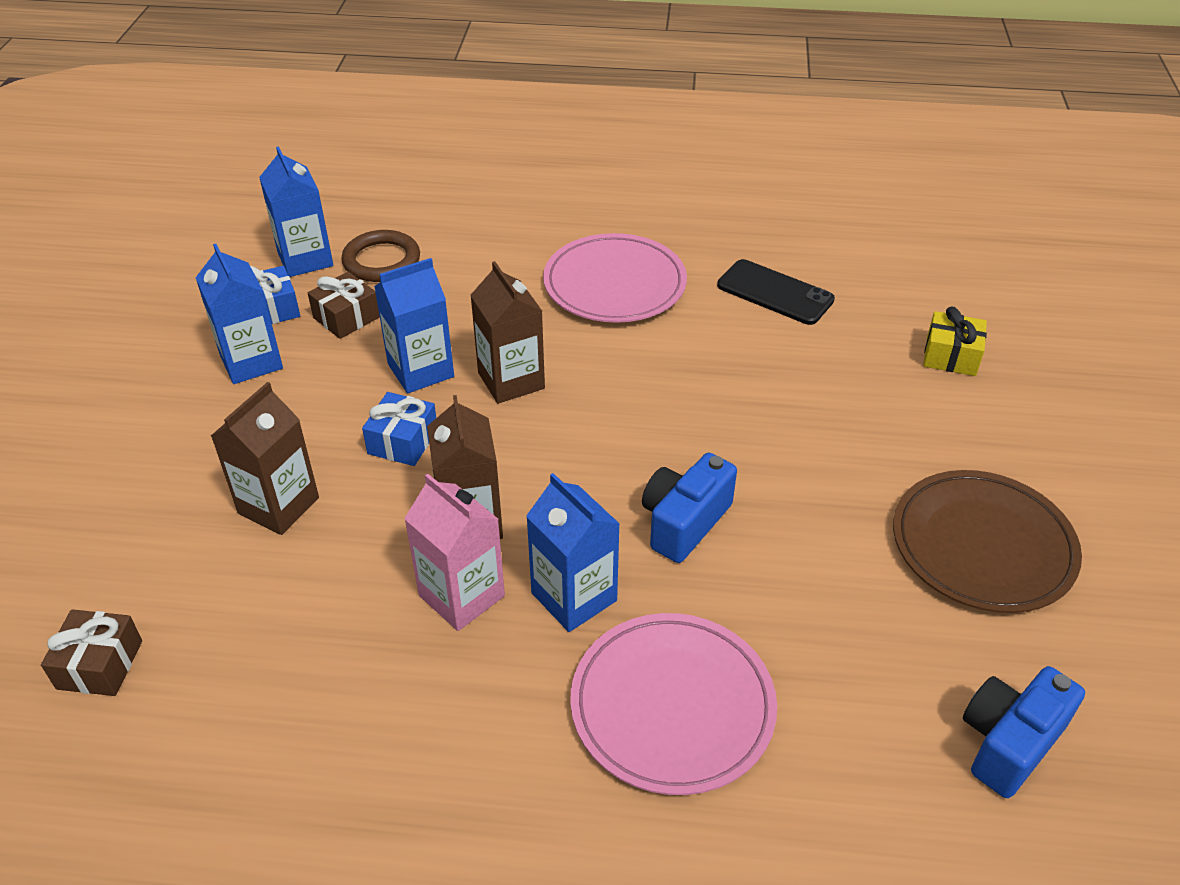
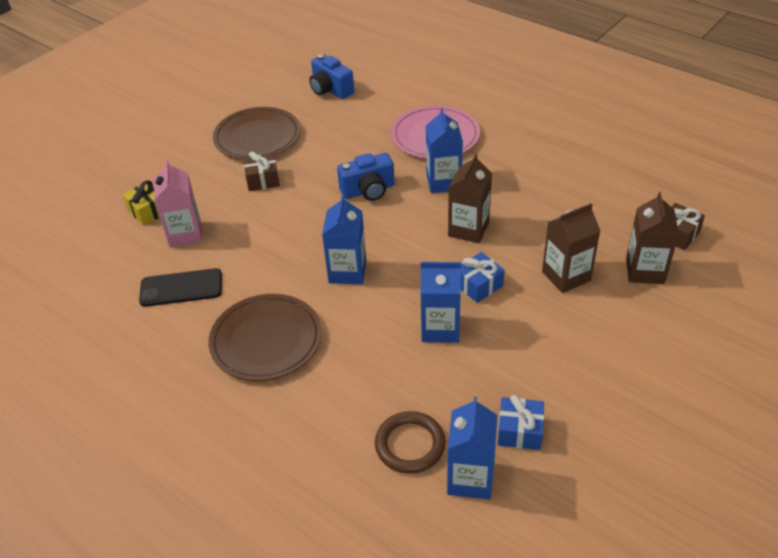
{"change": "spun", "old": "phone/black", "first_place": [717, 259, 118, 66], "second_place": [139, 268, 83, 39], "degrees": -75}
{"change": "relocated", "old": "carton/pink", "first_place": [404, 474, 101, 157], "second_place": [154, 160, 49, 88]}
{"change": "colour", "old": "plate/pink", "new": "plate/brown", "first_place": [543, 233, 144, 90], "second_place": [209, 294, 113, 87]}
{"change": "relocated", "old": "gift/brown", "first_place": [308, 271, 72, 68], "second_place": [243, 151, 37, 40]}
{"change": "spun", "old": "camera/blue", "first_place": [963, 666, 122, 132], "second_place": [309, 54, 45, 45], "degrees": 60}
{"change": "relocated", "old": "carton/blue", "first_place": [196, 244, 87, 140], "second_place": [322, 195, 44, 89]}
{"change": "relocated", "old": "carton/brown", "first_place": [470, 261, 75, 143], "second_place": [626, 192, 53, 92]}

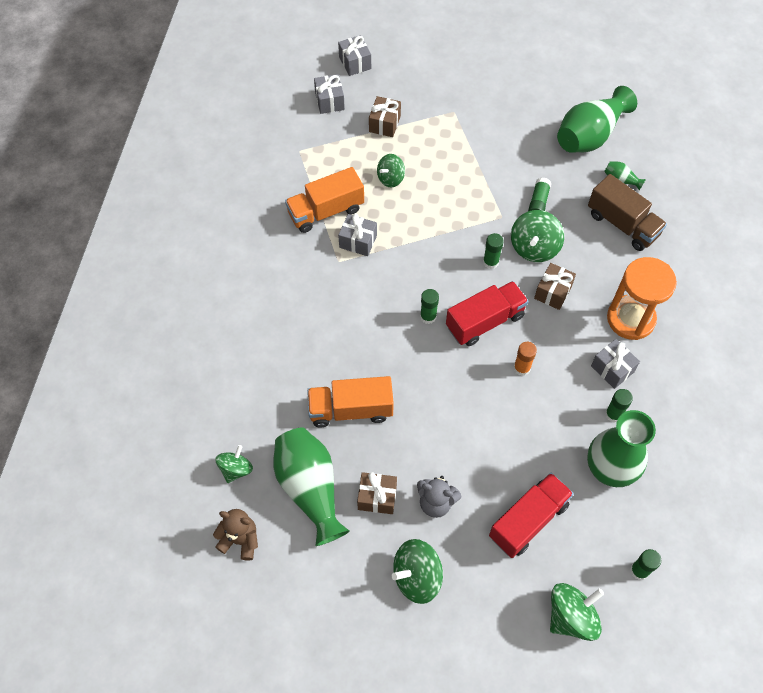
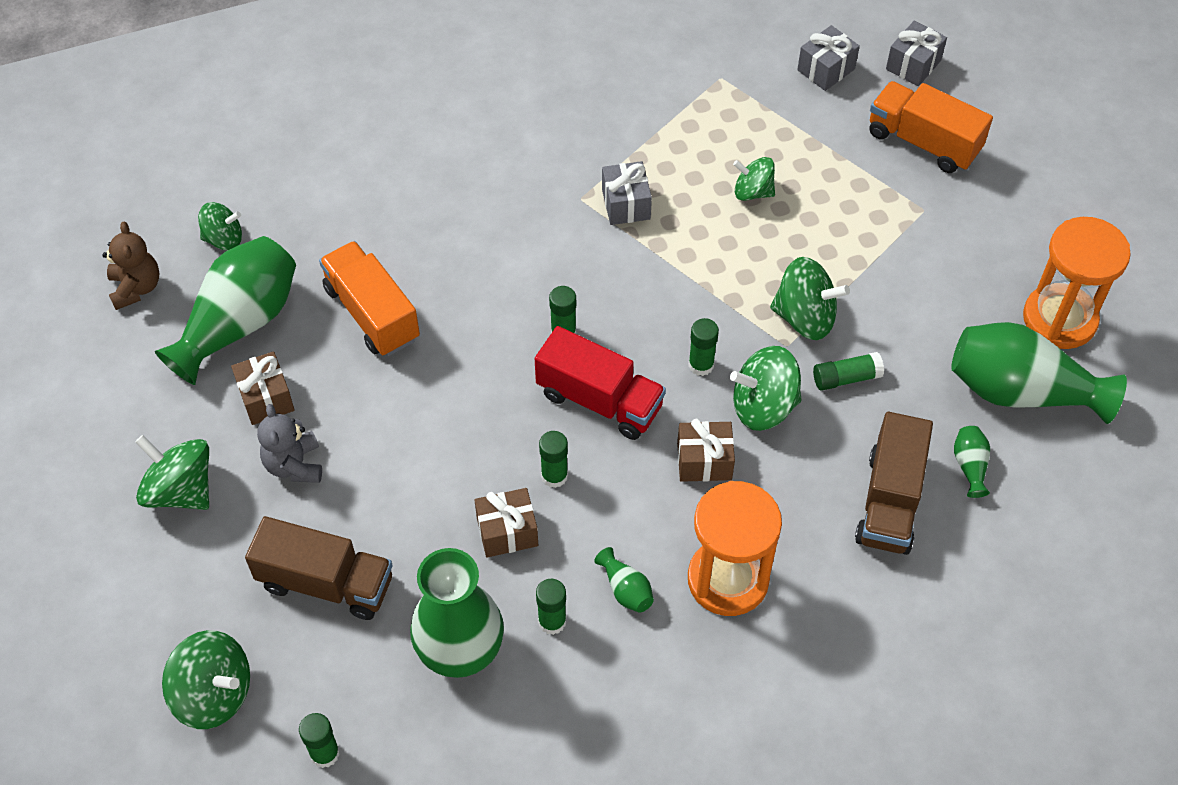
{"change": "colour", "old": "truck/red", "new": "truck/brown", "first_place": [489, 473, 85, 85], "second_place": [245, 516, 147, 104]}
{"change": "relocated", "old": "gift/brown", "first_place": [369, 96, 32, 41], "second_place": [474, 488, 64, 69]}
{"change": "colour", "old": "glue stick/orange", "new": "glue stick/green", "first_place": [514, 342, 23, 34], "second_place": [539, 431, 29, 57]}
{"change": "exchanged", "old": "gift/grey", "new": "vase/green", "first_place": [591, 339, 49, 50], "second_place": [594, 547, 60, 66]}
{"change": "appeared", "new": "spinning top/green", "second_place": [770, 257, 80, 83]}
{"change": "relocated", "old": "truck/orange", "first_place": [285, 167, 79, 66], "second_place": [869, 81, 124, 92]}
{"change": "appeared", "new": "hourglass/orange", "second_place": [1023, 217, 108, 132]}

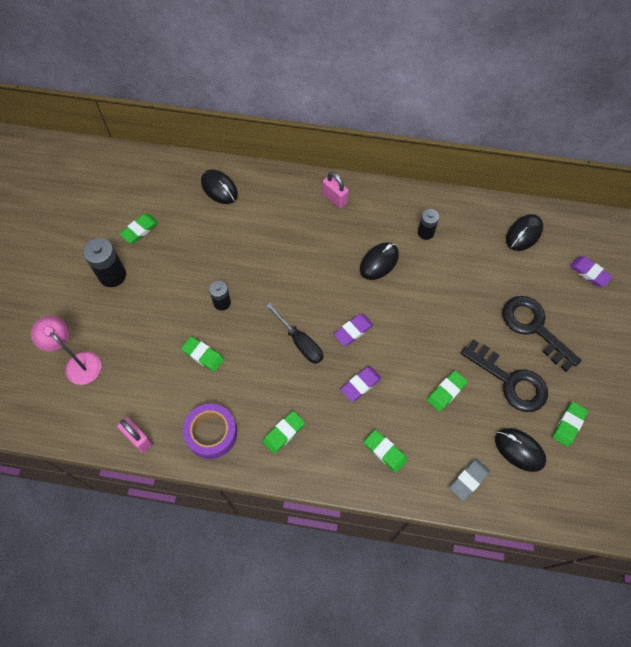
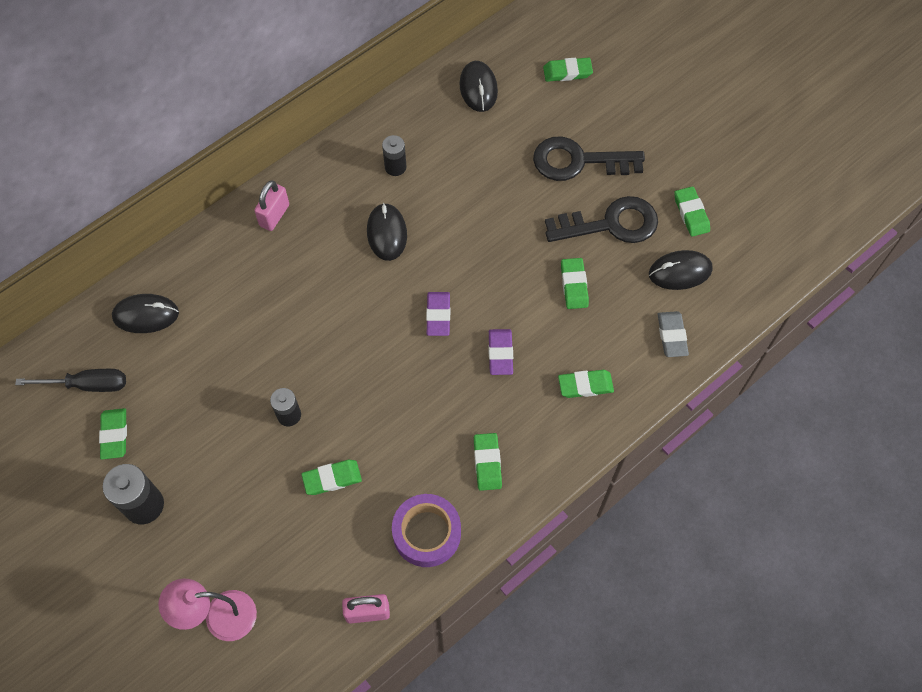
{"change": "relocated", "old": "screwdriver/black", "first_place": [266, 303, 57, 61], "second_place": [15, 369, 111, 23]}
{"change": "spun", "old": "padlock/pink", "first_place": [322, 172, 27, 37], "second_place": [254, 181, 35, 50], "degrees": -60}
{"change": "colour", "old": "eraser/purple", "new": "eraser/green", "first_place": [570, 256, 43, 31], "second_place": [543, 58, 50, 24]}

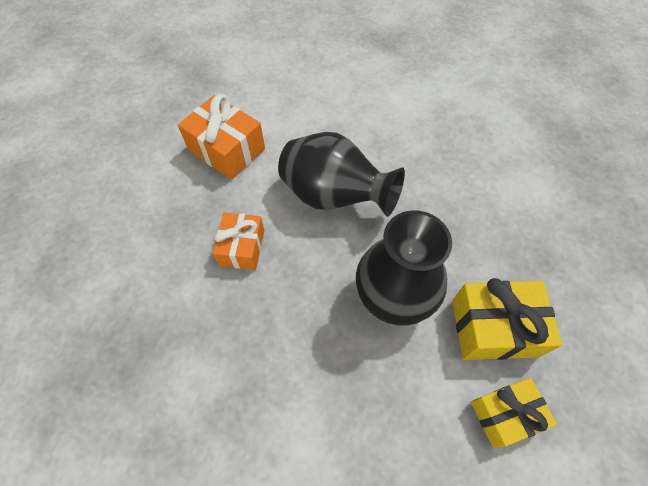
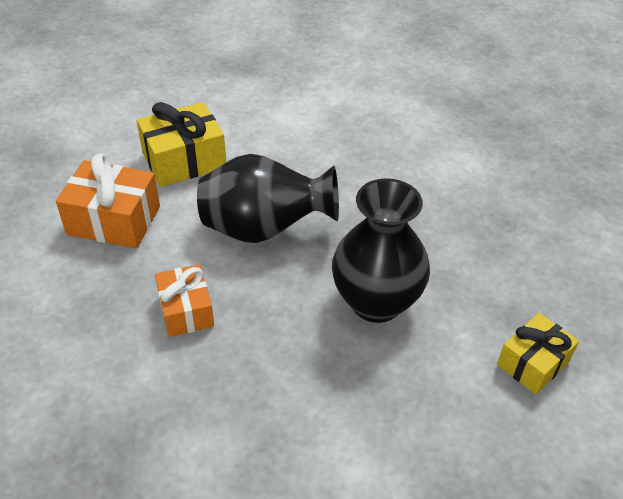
{"change": "relocated", "old": "gift/yellow", "first_place": [452, 278, 110, 82], "second_place": [137, 102, 89, 85]}

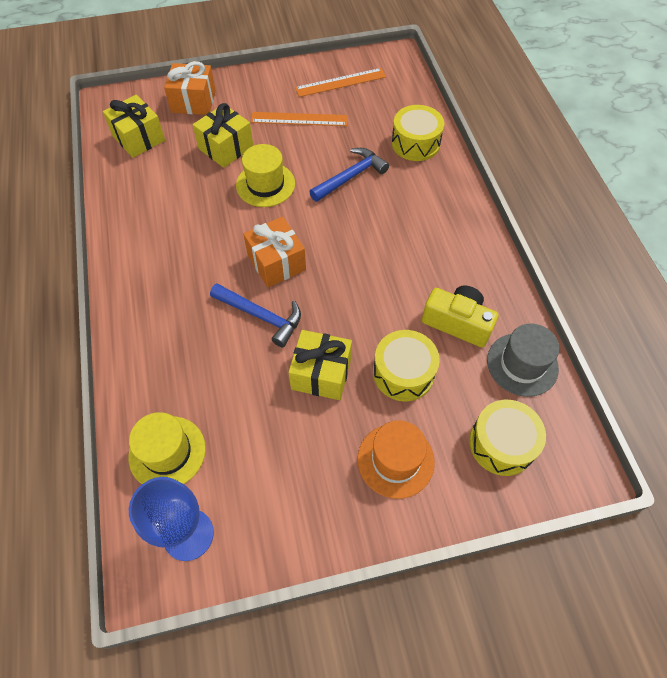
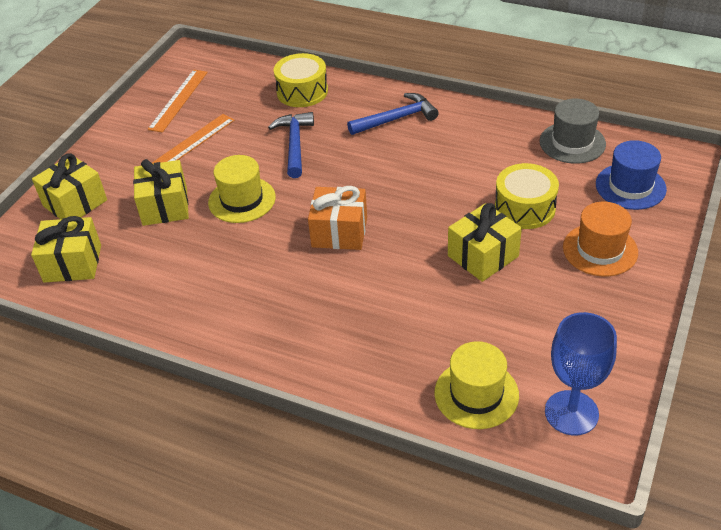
{"change": "colour", "old": "gift/orange", "new": "gift/yellow", "first_place": [164, 61, 52, 54], "second_place": [32, 154, 75, 65]}
{"change": "relocated", "old": "hammer/blue", "first_place": [210, 283, 91, 64], "second_place": [347, 93, 92, 42]}
{"change": "exchanged", "old": "drum/yellow", "new": "hat/blue", "first_place": [469, 400, 77, 76], "second_place": [596, 140, 71, 70]}
{"change": "missing", "old": "camera/yellow", "first_place": [422, 285, 76, 62]}

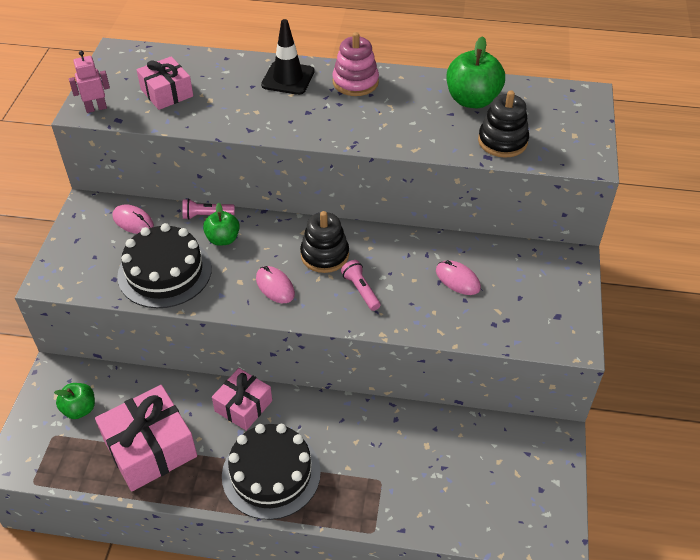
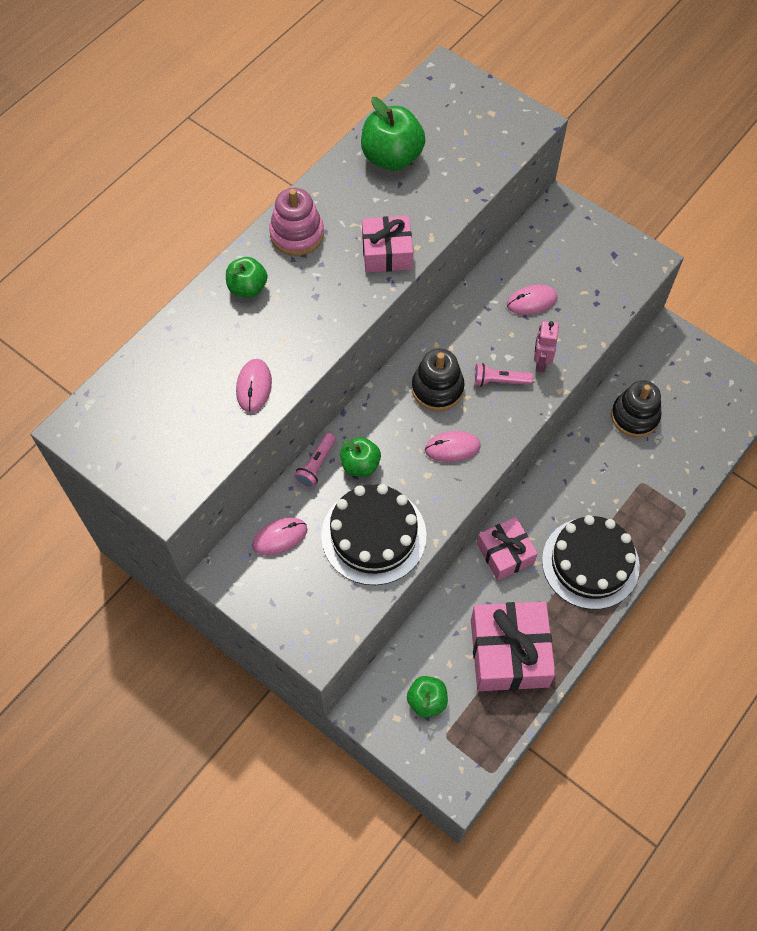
{"change": "exchanged", "old": "traffic cone/black", "new": "apple/green", "first_place": [261, 19, 54, 76], "second_place": [226, 257, 41, 41]}
{"change": "appeared", "new": "mouse/pink", "second_place": [236, 359, 36, 54]}
{"change": "relocated", "old": "gift/pink", "first_place": [136, 56, 57, 54], "second_place": [362, 216, 51, 57]}
{"change": "relocated", "old": "robot/pink", "first_place": [69, 51, 41, 62], "second_place": [534, 321, 25, 51]}
{"change": "relocated", "old": "stacking toy/black", "first_place": [478, 90, 51, 68], "second_place": [611, 380, 50, 57]}

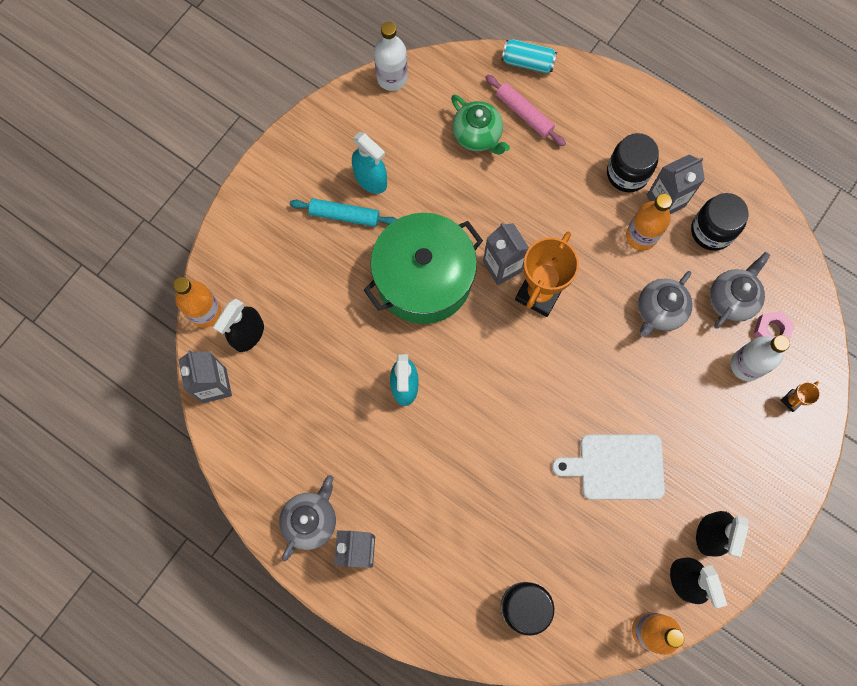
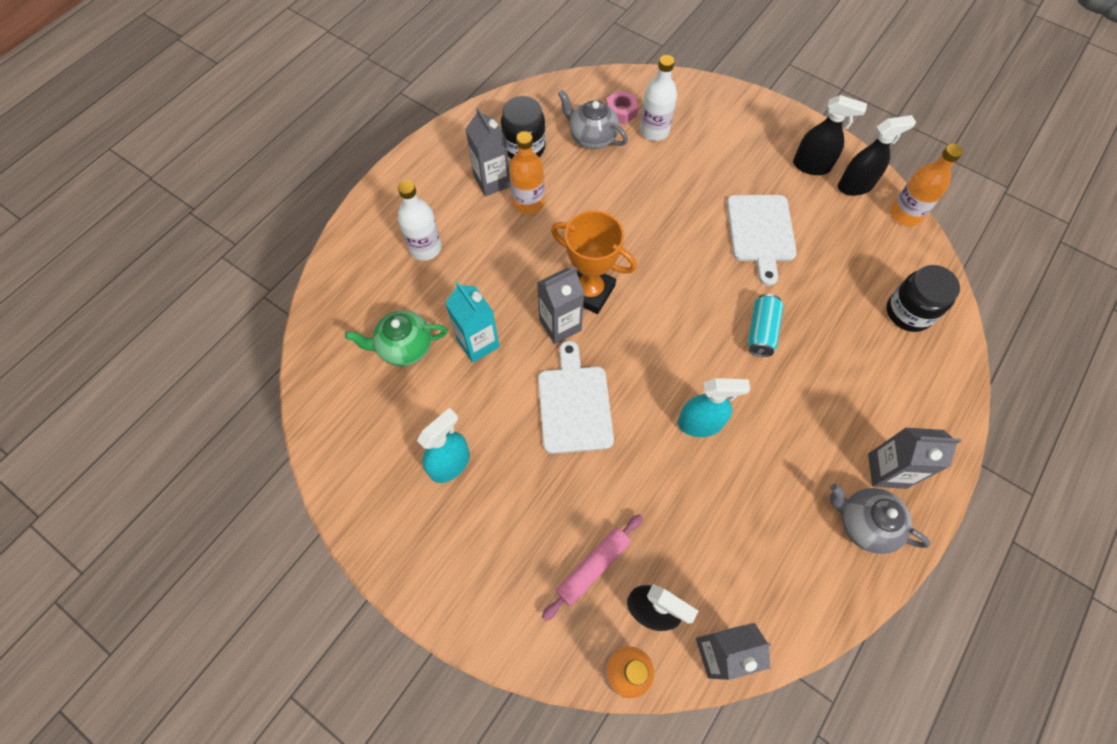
{"change": "spun", "old": "teapot/green", "first_place": [451, 95, 59, 59], "second_place": [345, 310, 103, 56], "degrees": -150}
{"change": "relocated", "old": "bottle/white", "first_place": [374, 22, 34, 69], "second_place": [398, 180, 44, 81]}
{"change": "appeared", "new": "carton/turquoise", "second_place": [445, 282, 55, 81]}
{"change": "exchanged", "old": "pot/green", "new": "cutting board/white", "first_place": [364, 213, 119, 111], "second_place": [538, 341, 76, 113]}
{"change": "relocated", "old": "rolling pin/pink", "first_place": [485, 75, 81, 71], "second_place": [542, 514, 101, 107]}
{"change": "relocated", "old": "can/turquoise", "first_place": [501, 39, 56, 35], "second_place": [748, 294, 36, 63]}
{"change": "missing", "old": "rolling pin/turquoise", "first_place": [290, 198, 107, 29]}
{"change": "missing", "old": "jar/black", "first_place": [607, 133, 52, 59]}
{"change": "missing", "old": "teapot/grey", "first_place": [638, 271, 54, 66]}
{"change": "missing", "old": "trophy/orange", "first_place": [781, 381, 39, 31]}

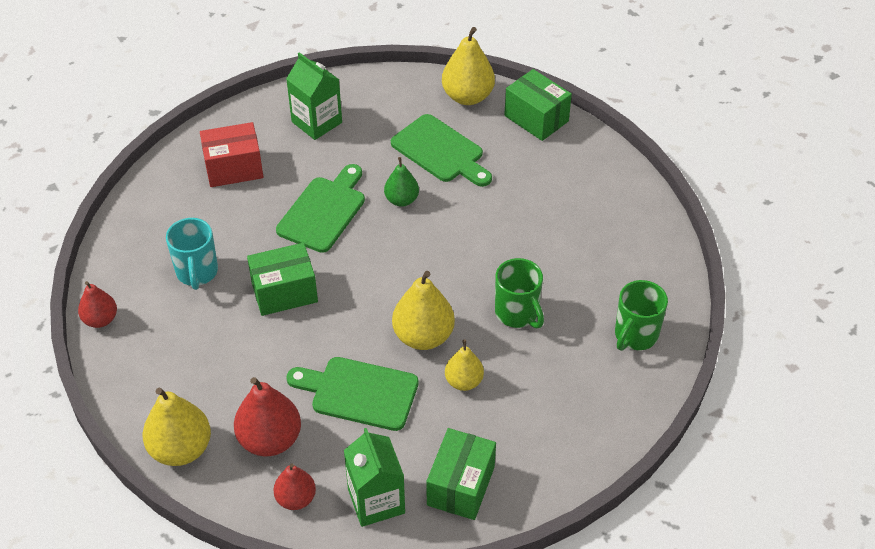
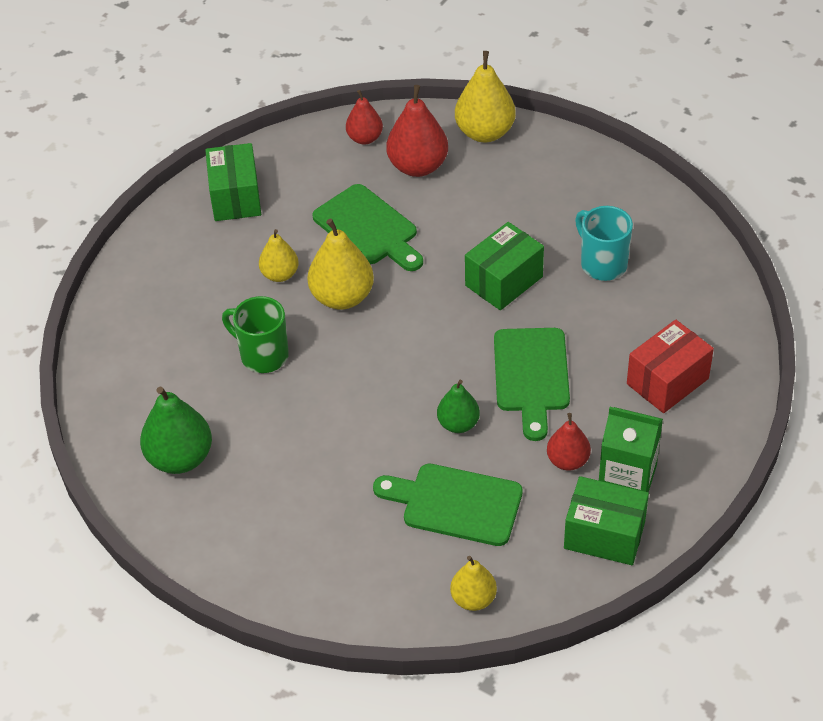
{"change": "appeared", "new": "pear/green", "second_place": [140, 387, 72, 87]}
{"change": "spun", "old": "cutting board/green", "first_place": [286, 357, 133, 74], "second_place": [312, 184, 111, 87], "degrees": 60}
{"change": "size", "old": "pear/yellow", "first_place": [442, 27, 53, 78], "second_place": [450, 556, 47, 55], "factor": 0.61}
{"change": "relocated", "old": "pear/red", "first_place": [78, 281, 39, 47], "second_place": [547, 413, 44, 58]}
{"change": "relocated", "old": "box/green", "first_place": [504, 69, 68, 72], "second_place": [564, 476, 85, 89]}
{"change": "missing", "old": "carton/green", "first_place": [344, 428, 61, 99]}
{"change": "missing", "old": "mug/green", "first_place": [615, 280, 53, 71]}

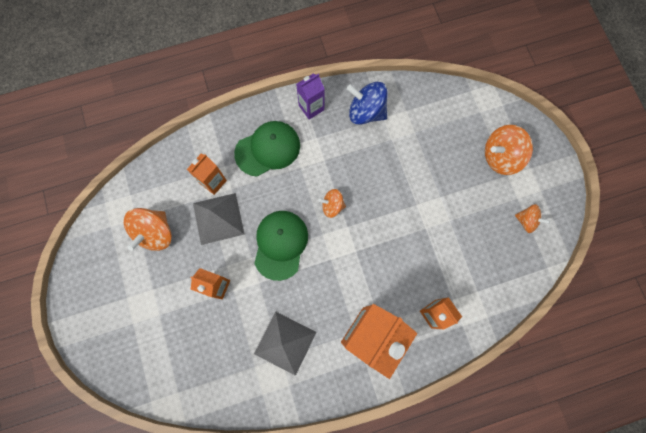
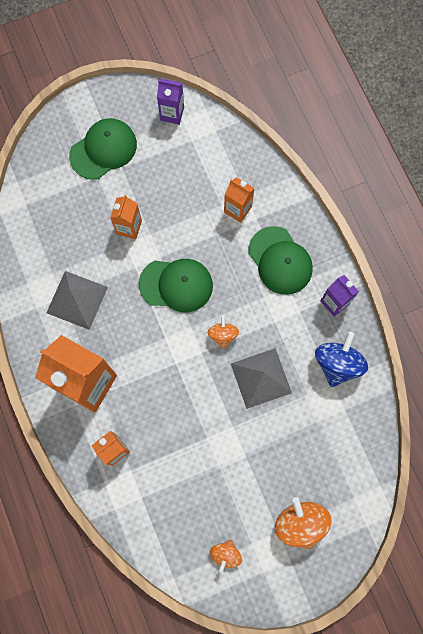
{"change": "appeared", "new": "cap/green", "second_place": [69, 118, 68, 62]}
{"change": "appeared", "new": "carton/purple", "second_place": [157, 79, 27, 46]}
{"change": "relocated", "old": "pyramid/grey", "first_place": [193, 193, 52, 52], "second_place": [231, 348, 61, 61]}
{"change": "missing", "old": "spinning top/orange", "first_place": [124, 208, 48, 43]}

